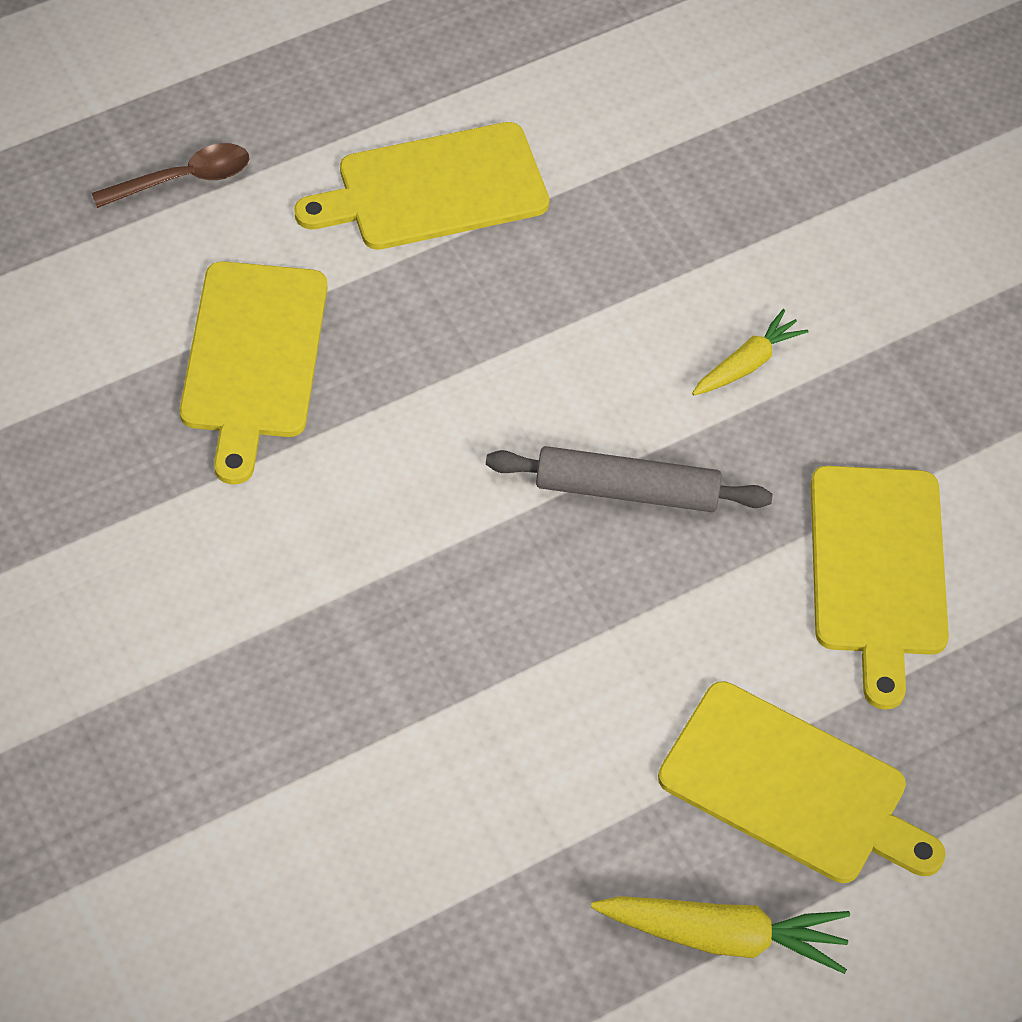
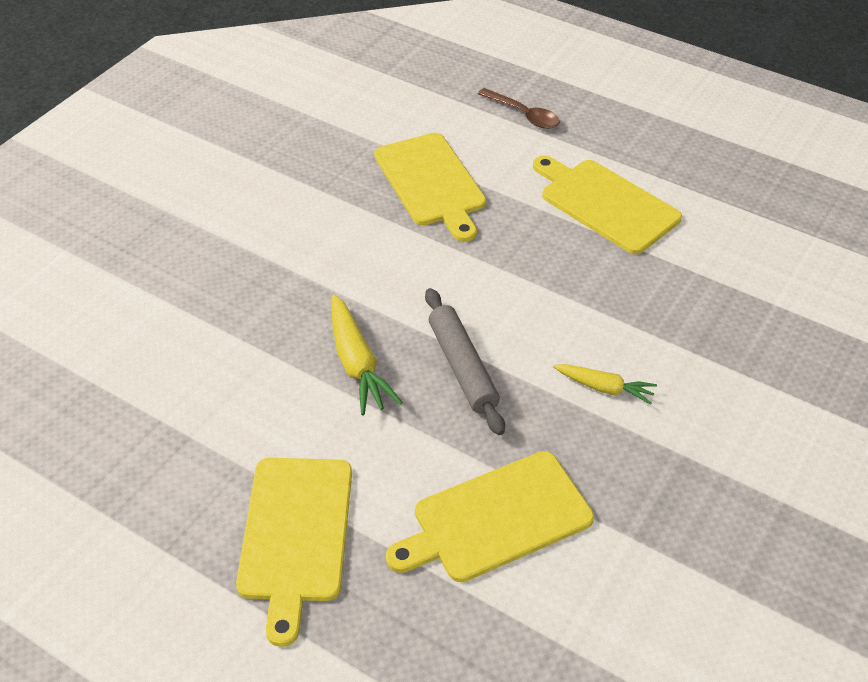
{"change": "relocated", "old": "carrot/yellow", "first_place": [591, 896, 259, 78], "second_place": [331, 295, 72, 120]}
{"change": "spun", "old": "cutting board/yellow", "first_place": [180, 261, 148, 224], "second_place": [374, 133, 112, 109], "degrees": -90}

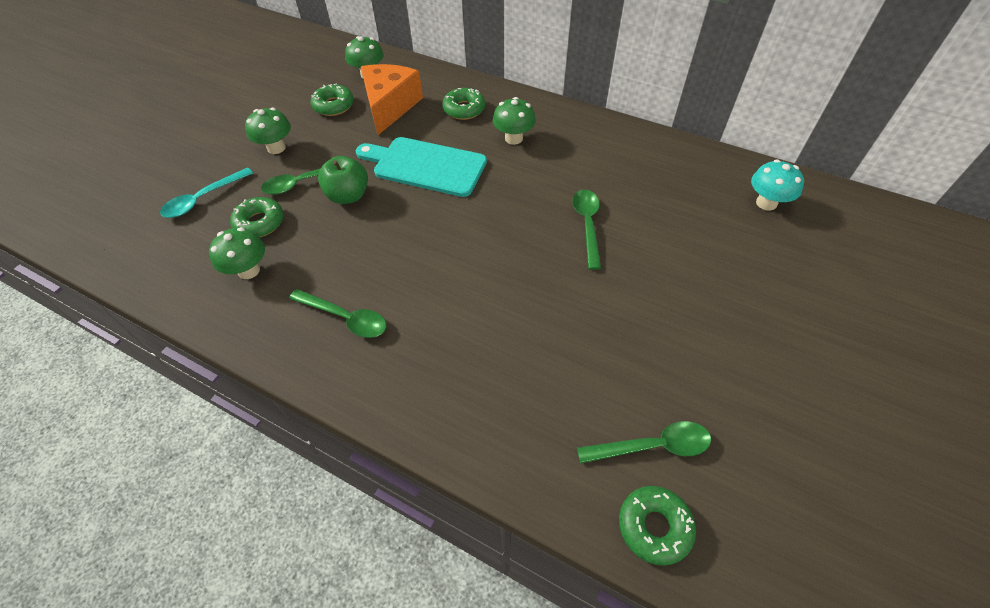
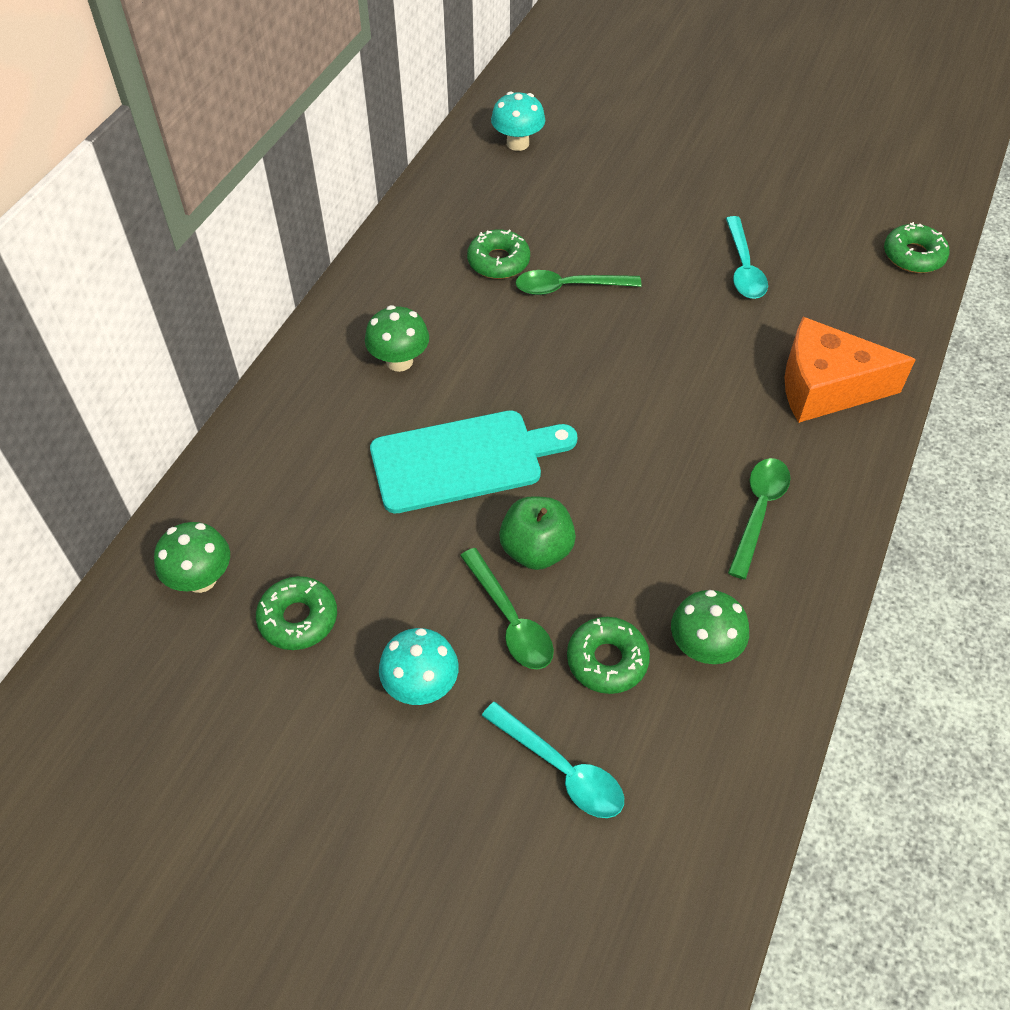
{"change": "spun", "old": "cutting board/turquoise", "first_place": [356, 137, 131, 60], "second_place": [370, 410, 208, 103], "degrees": -120}
{"change": "colour", "old": "mushroom/green", "new": "mushroom/turquoise", "first_place": [245, 108, 46, 46], "second_place": [379, 628, 80, 77]}
{"change": "relocated", "old": "donut/green", "first_place": [442, 88, 43, 32], "second_place": [467, 229, 63, 50]}
{"change": "appeared", "new": "spoon/turquoise", "second_place": [726, 216, 42, 83]}
{"change": "relocated", "old": "cheese/orange", "first_place": [361, 64, 62, 71], "second_place": [785, 317, 131, 106]}
{"change": "missing", "old": "spoon/green", "first_place": [577, 421, 134, 43]}

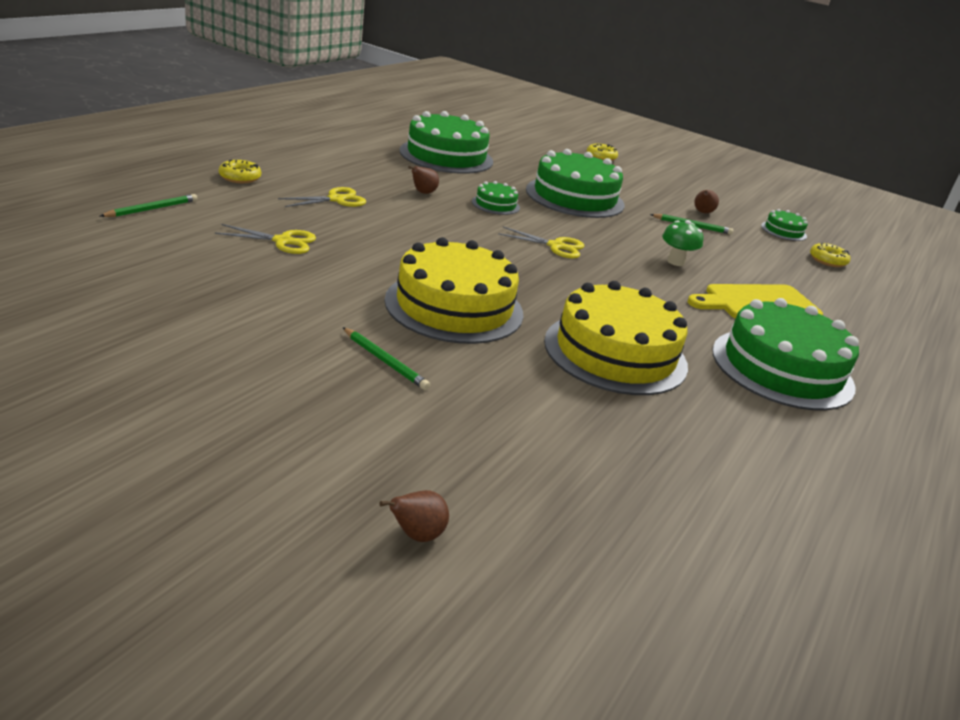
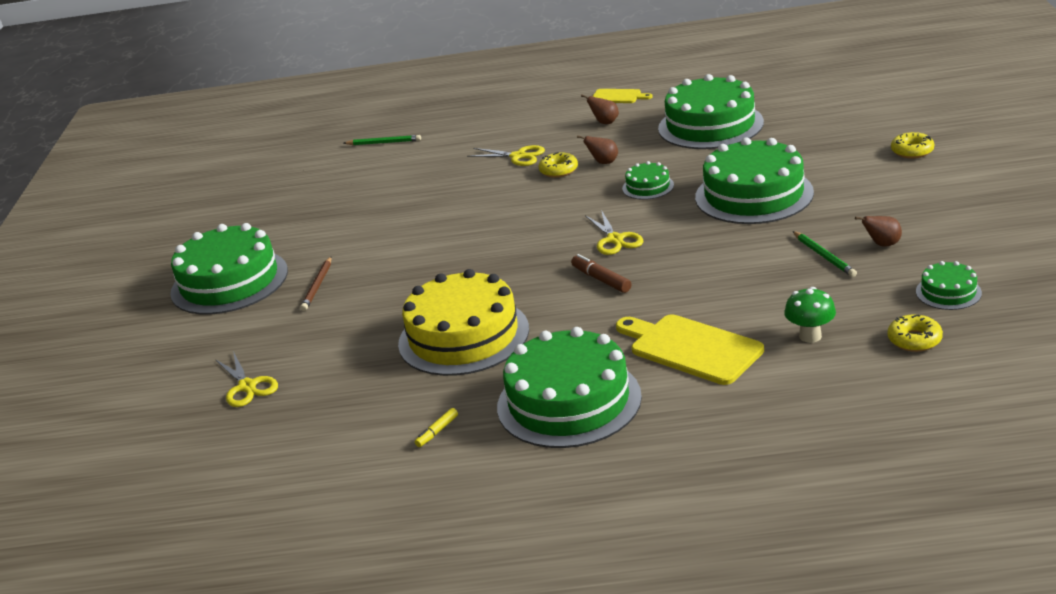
{"change": "appeared", "new": "cake/green", "second_place": [170, 223, 118, 92]}
{"change": "relocated", "old": "scissors/yellow", "first_place": [215, 224, 101, 30], "second_place": [215, 351, 63, 56]}
{"change": "colour", "old": "pencil/green", "new": "pencil/brown", "first_place": [342, 327, 88, 63], "second_place": [300, 257, 32, 54]}
{"change": "appeared", "new": "marker/yellow", "second_place": [415, 408, 43, 39]}
{"change": "relocated", "old": "donut/yellow", "first_place": [219, 159, 42, 24], "second_place": [538, 152, 40, 26]}
{"change": "appeared", "new": "marker/brown", "second_place": [571, 254, 60, 39]}
{"change": "relocated", "old": "pear/brown", "first_place": [379, 490, 70, 52], "second_place": [581, 94, 38, 30]}
{"change": "appeared", "new": "cutting board/yellow", "second_place": [593, 89, 60, 14]}
{"change": "relocated", "old": "mushroom/green", "first_place": [662, 220, 41, 46], "second_place": [784, 287, 52, 56]}
{"change": "missing", "old": "cake/yellow", "first_place": [385, 237, 138, 107]}

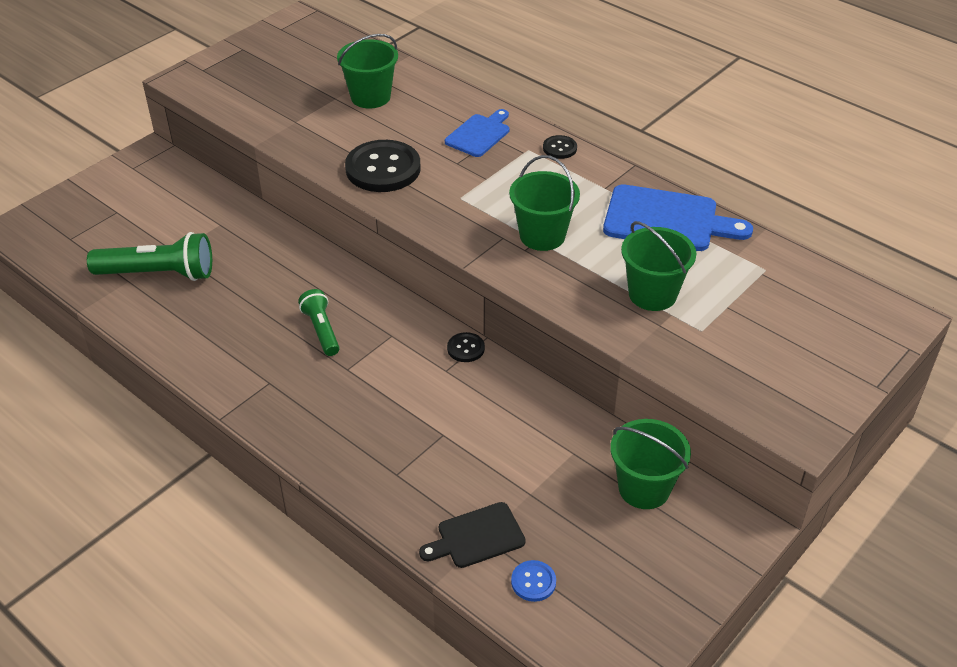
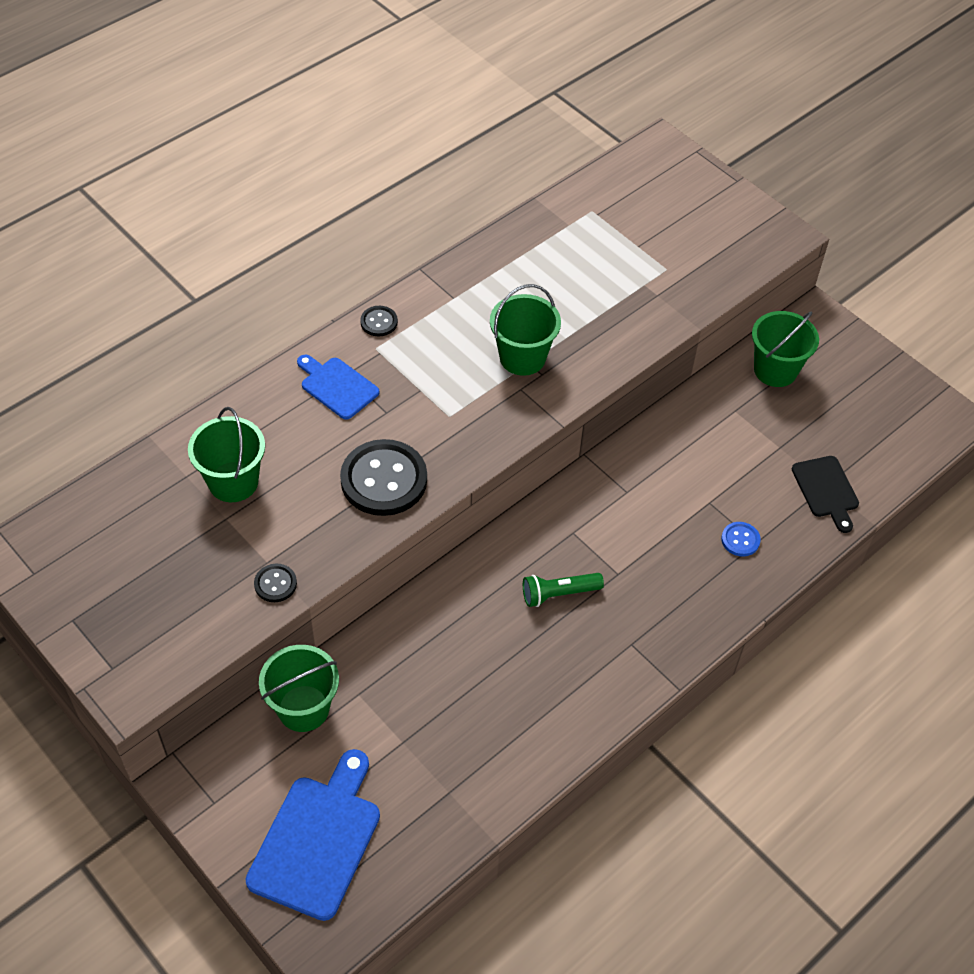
{"change": "relocated", "old": "cutting board/blue", "first_place": [603, 184, 150, 67], "second_place": [245, 749, 135, 172]}
{"change": "relocated", "old": "button/black", "first_place": [447, 332, 38, 30], "second_place": [254, 564, 43, 38]}
{"change": "relocated", "old": "bucket/green", "first_place": [621, 221, 75, 90], "second_place": [259, 645, 80, 87]}
{"change": "relocated", "old": "button/blue", "first_place": [511, 560, 45, 42], "second_place": [721, 522, 40, 34]}
{"change": "missing", "old": "flashlight/green", "first_place": [87, 232, 125, 49]}

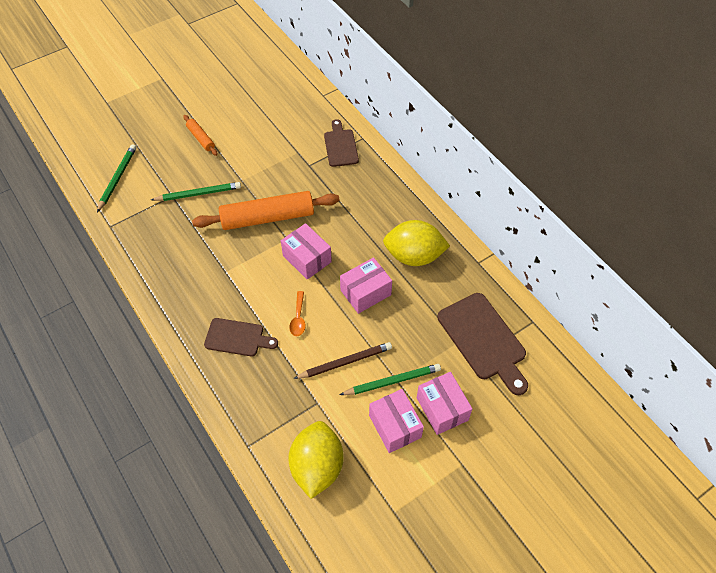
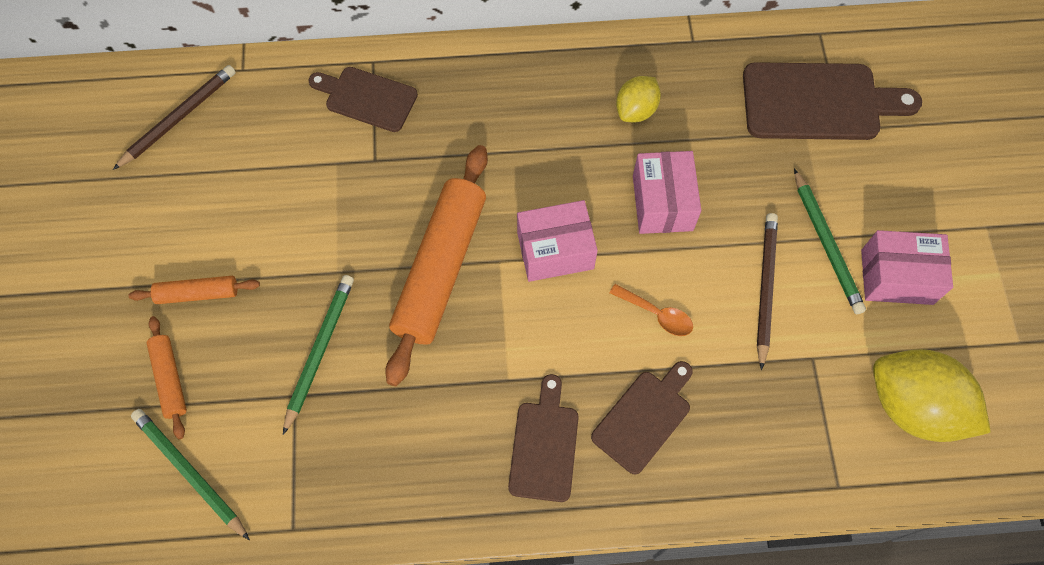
{"change": "appeared", "new": "pencil/brown", "second_place": [113, 65, 123, 105]}
{"change": "appeared", "new": "rolling pin/orange", "second_place": [146, 316, 41, 123]}
{"change": "appeared", "new": "cutting board/brown", "second_place": [508, 374, 71, 128]}
{"change": "size", "old": "lemon/yellow", "first_place": [383, 220, 67, 46], "second_place": [616, 76, 45, 46], "factor": 0.56}
{"change": "spun", "old": "pencil/green", "first_place": [340, 364, 101, 31], "second_place": [794, 168, 72, 146], "degrees": 150}
{"change": "missing", "old": "box/pink", "first_place": [417, 372, 55, 63]}

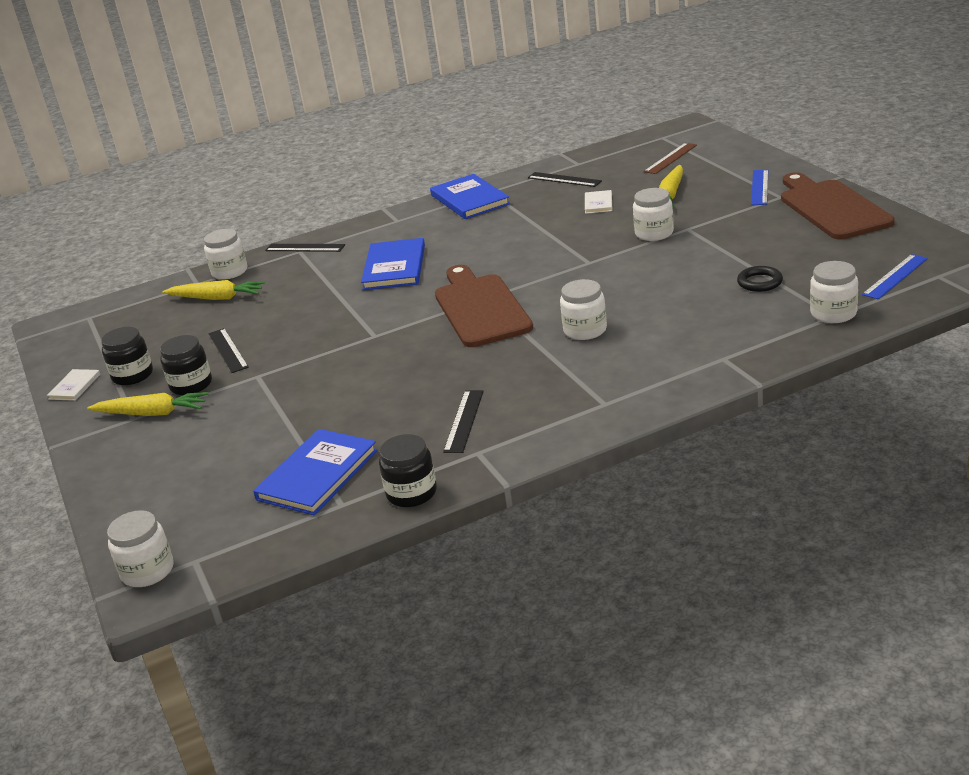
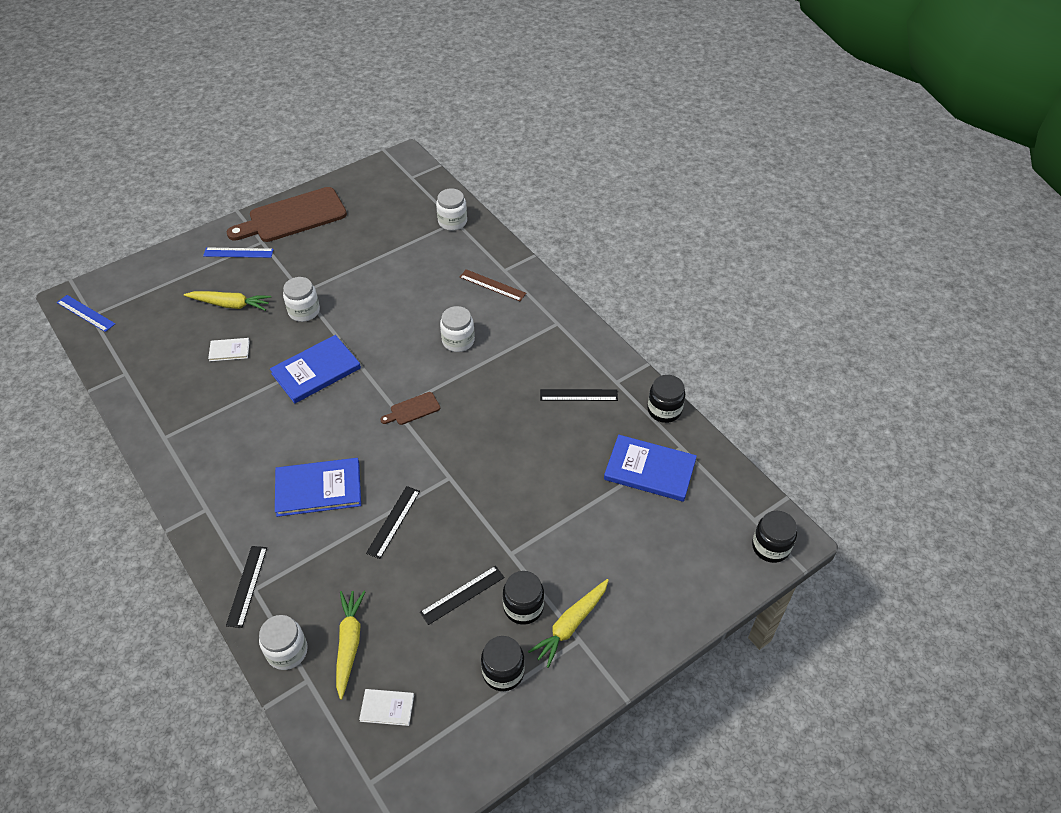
{"change": "relocated", "old": "ruler/blue", "first_place": [862, 254, 66, 45], "second_place": [57, 295, 58, 37]}
{"change": "relocated", "old": "book/blue", "first_place": [430, 174, 80, 45], "second_place": [270, 335, 91, 68]}
{"change": "relocated", "old": "book/white", "first_place": [47, 369, 53, 32], "second_place": [359, 689, 55, 37]}
{"change": "relocated", "old": "ruler/black", "first_place": [528, 172, 74, 15], "second_place": [366, 486, 54, 73]}
{"change": "size", "old": "cutting board/brown", "first_place": [435, 265, 98, 82], "second_place": [380, 392, 60, 33], "factor": 0.43}
{"change": "relocated", "old": "ruler/brown", "first_place": [644, 143, 53, 31], "second_place": [459, 269, 67, 32]}
{"change": "spun", "old": "carrot/yellow", "first_place": [87, 392, 122, 24], "second_place": [528, 579, 81, 89], "degrees": -135}
{"change": "colour", "old": "jar/white", "new": "jar/black", "first_place": [107, 510, 67, 77], "second_place": [752, 511, 45, 52]}
{"change": "missing", "old": "ring/black", "first_place": [737, 266, 46, 26]}

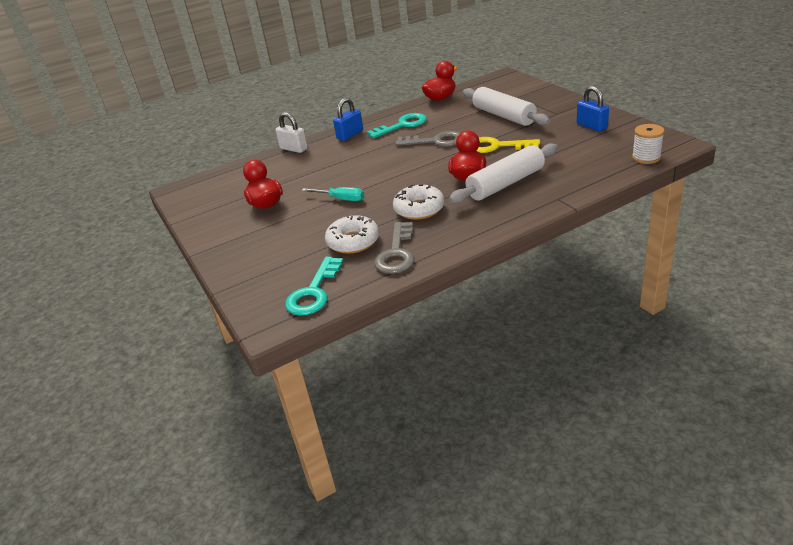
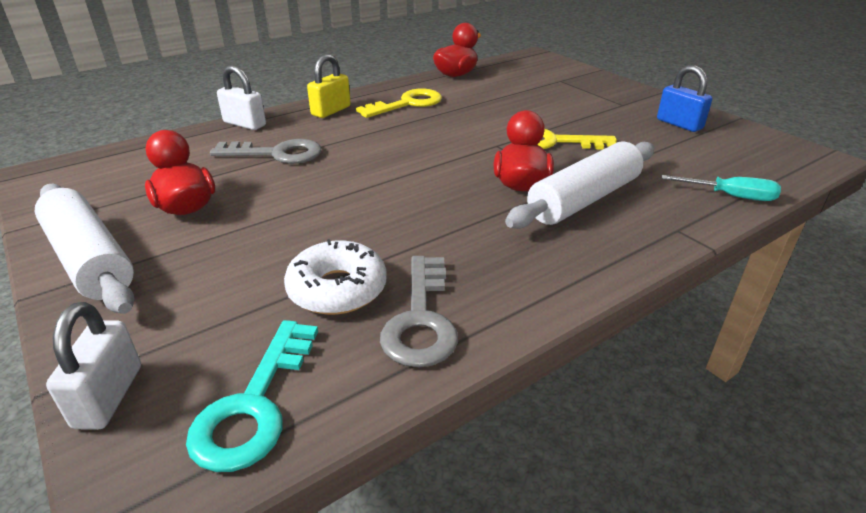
{"change": "relocated", "old": "rolling pin/white", "first_place": [463, 87, 87, 39], "second_place": [35, 184, 100, 130]}
{"change": "appeared", "new": "padlock/white", "second_place": [46, 302, 95, 128]}
{"change": "relocated", "old": "key/grey", "first_place": [395, 131, 65, 16], "second_place": [210, 139, 111, 25]}
{"change": "colour", "old": "padlock/blue", "new": "padlock/yellow", "first_place": [333, 98, 30, 43], "second_place": [307, 54, 44, 64]}
{"change": "colour", "old": "key/turquoise", "new": "key/yellow", "first_place": [367, 113, 60, 25], "second_place": [356, 89, 86, 29]}
{"change": "relocated", "old": "screwdriver/turquoise", "first_place": [302, 187, 62, 14], "second_place": [661, 175, 120, 26]}
{"change": "missing", "old": "donut/white", "first_place": [393, 185, 52, 35]}
{"change": "missing", "old": "spool/white", "first_place": [632, 124, 33, 40]}

